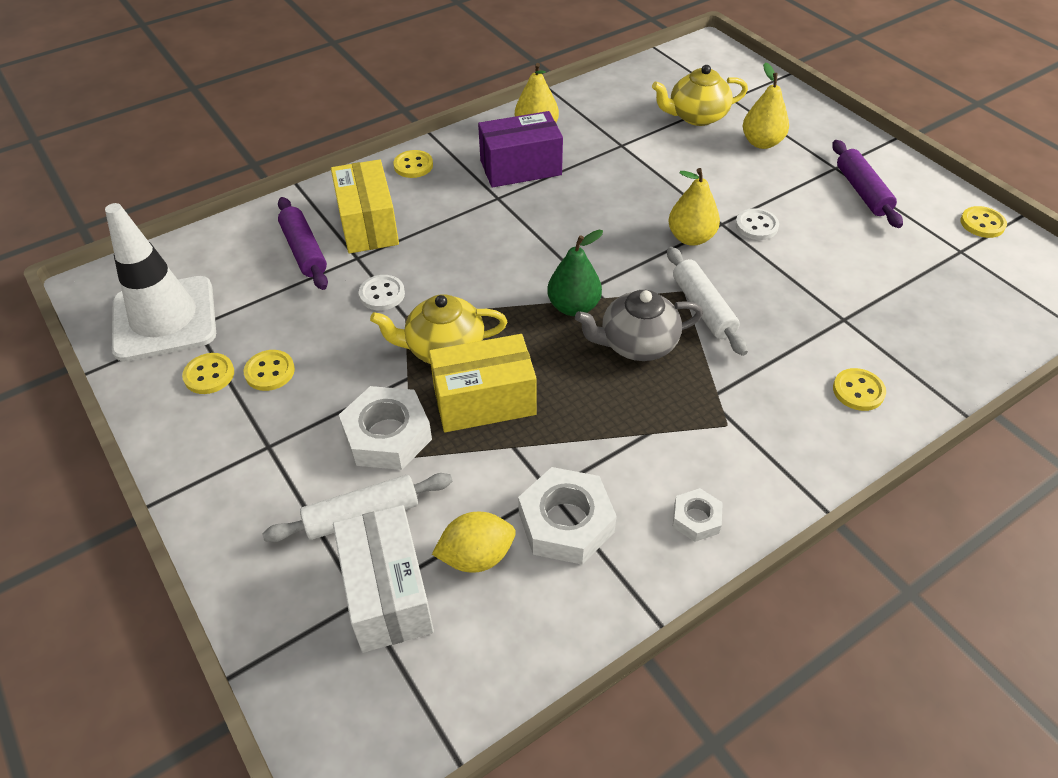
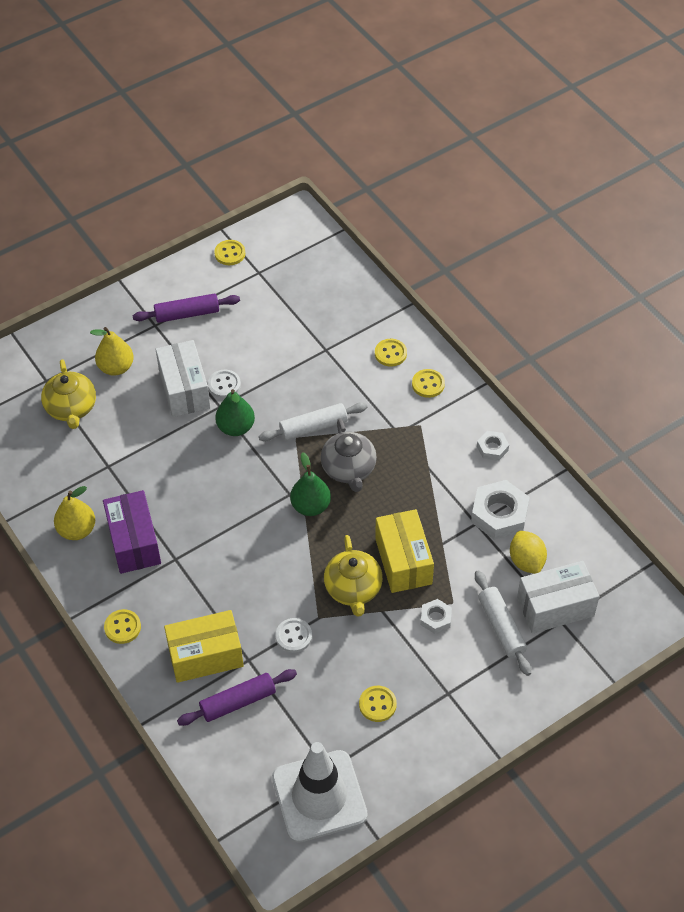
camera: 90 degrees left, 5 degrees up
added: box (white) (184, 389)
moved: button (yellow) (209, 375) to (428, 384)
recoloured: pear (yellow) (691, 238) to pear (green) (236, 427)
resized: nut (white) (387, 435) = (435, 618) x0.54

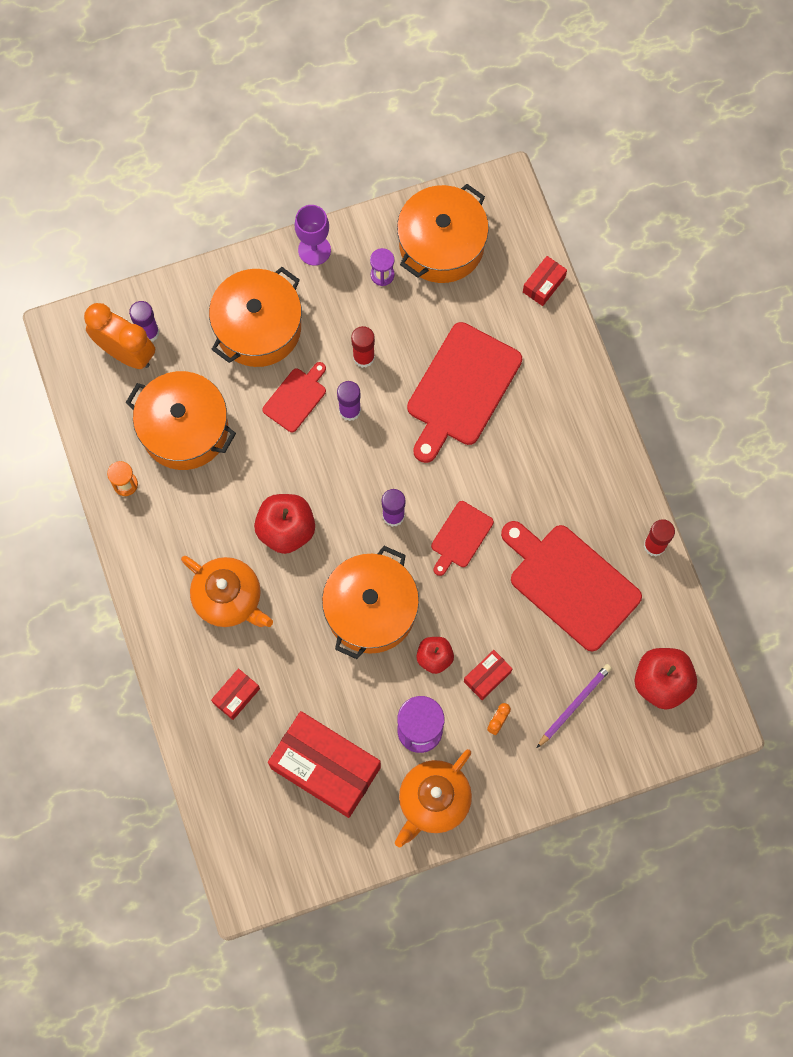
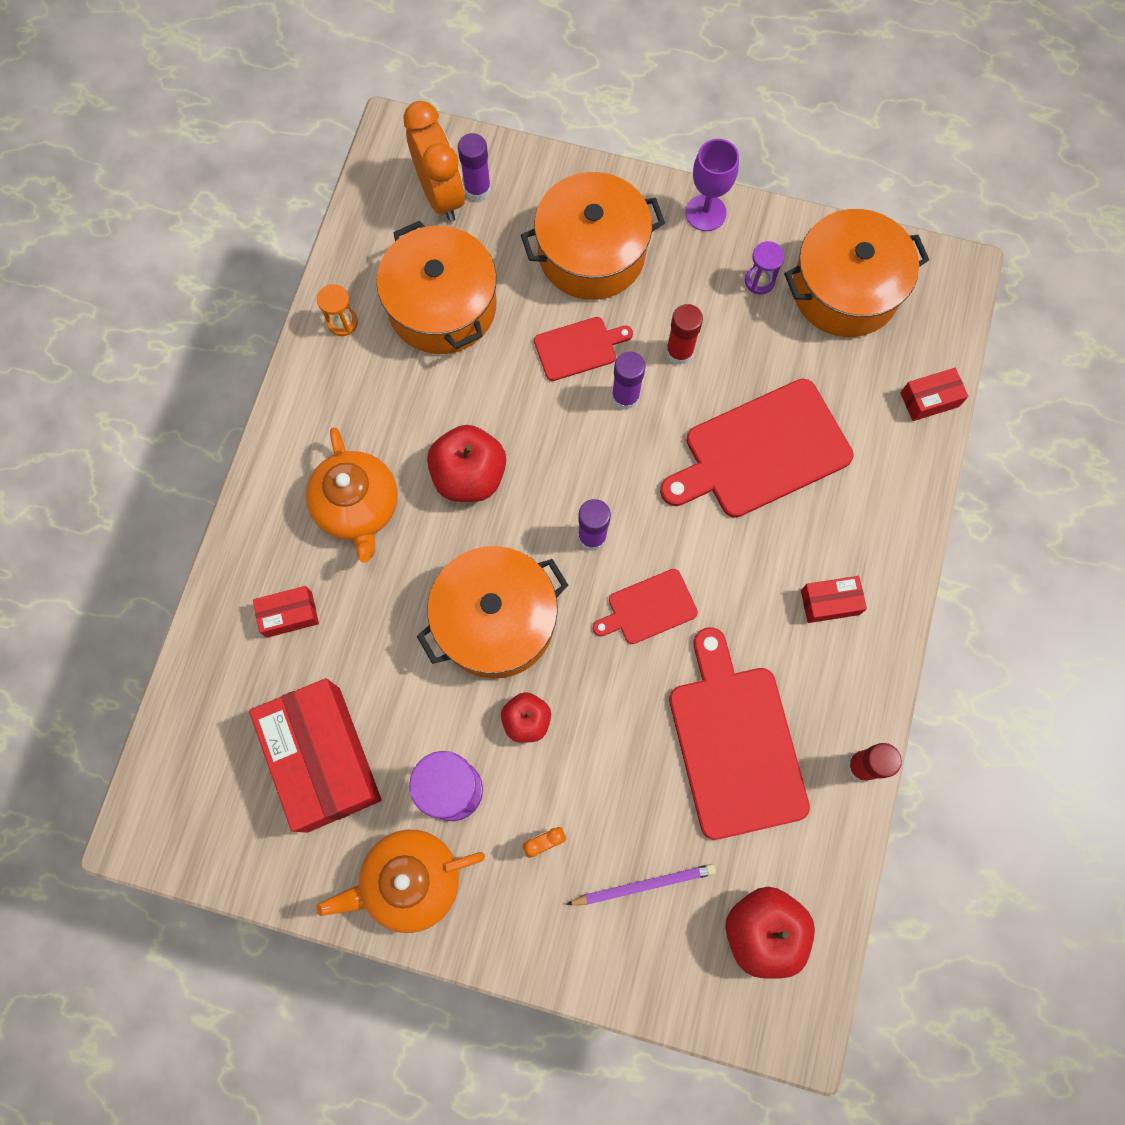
camera: 35 degrees right, 0 degrees up
moved: box (red) (487, 677) to (829, 602)

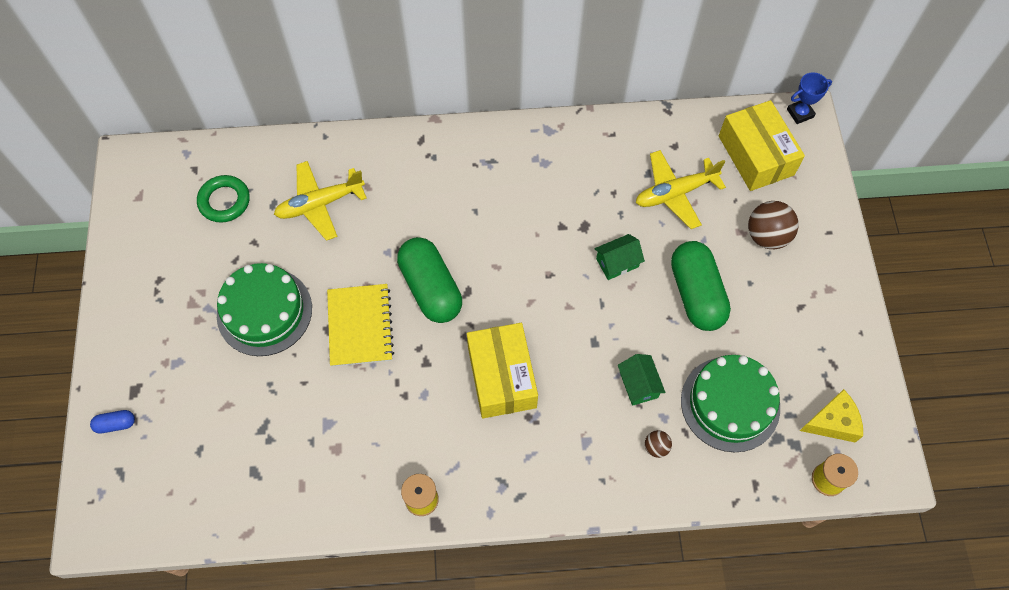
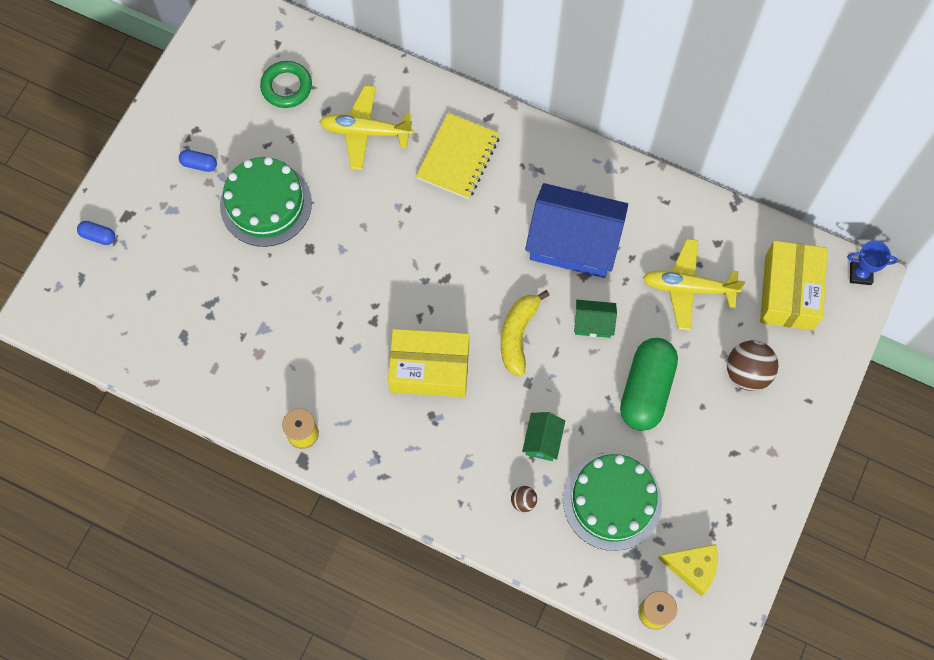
camera: 30 degrees right, 5 degrees up
removed: capsule (green) (430, 288)
added: capsule (blue) (199, 164); banana (yellow) (518, 335); house (blue) (573, 243)
moved: notebook (yellow) (360, 326) to (458, 157)
turned: box (yellow) (502, 377) = (429, 369) 75 degrees clockwise

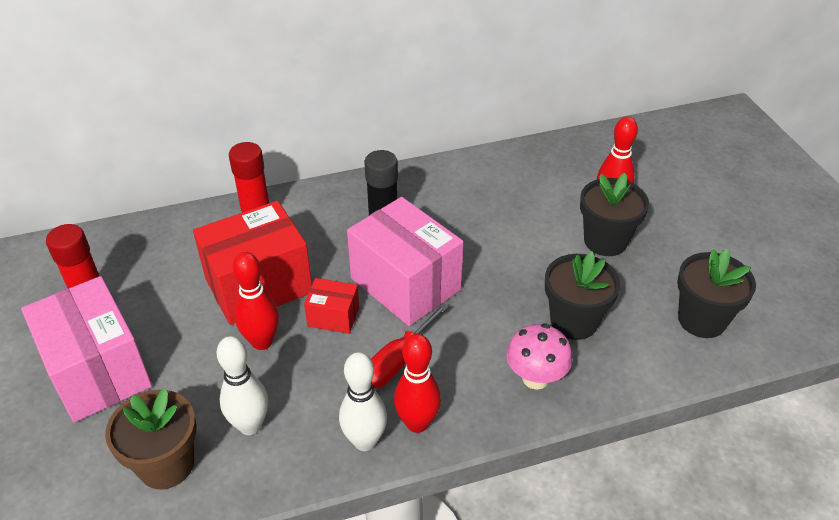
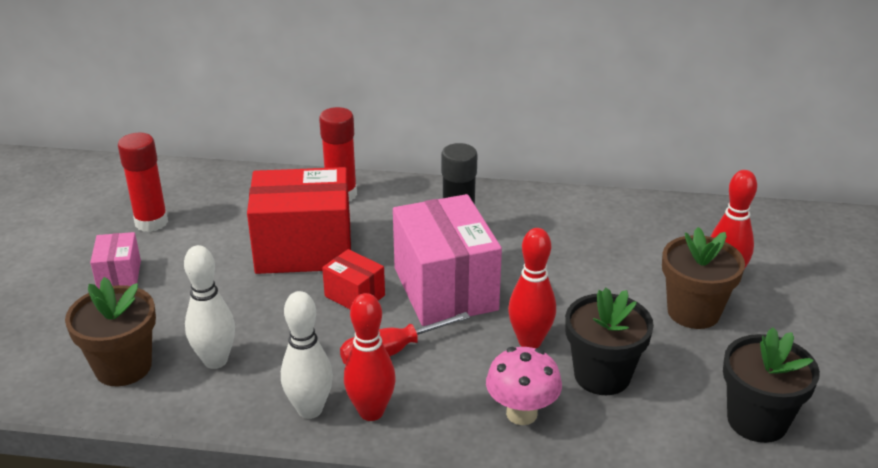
camera: 25 degrees right, 10 degrees down
moved: bowling pin (red) (262, 342) to (530, 342)
recoloured: flower pot (black) (605, 241) to flower pot (brown) (693, 312)
resized: box (pink) (98, 371) = (119, 276) x0.48

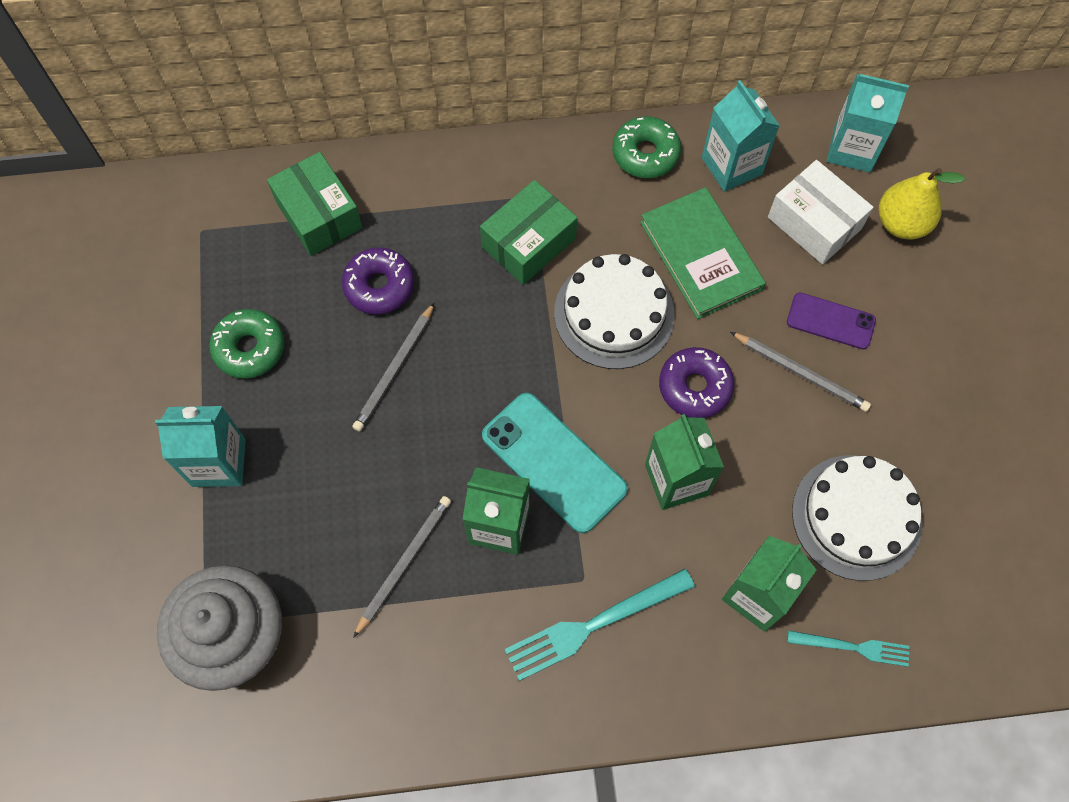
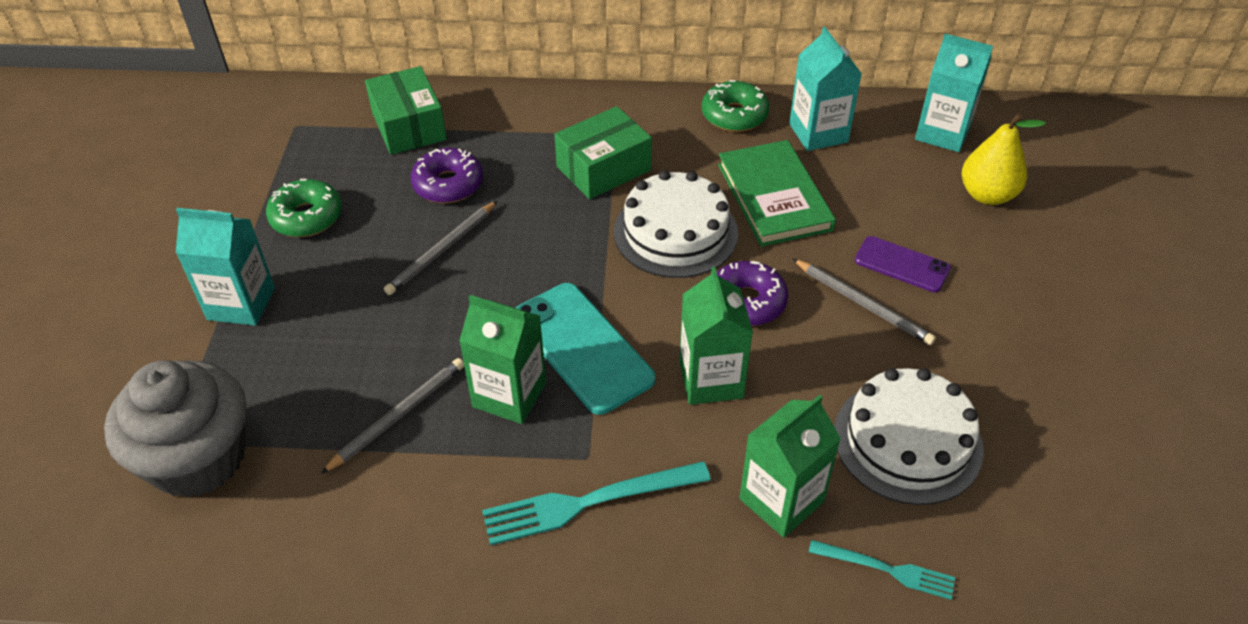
camera: 10 degrees right, 20 degrees down
removed: box (white) (814, 223)

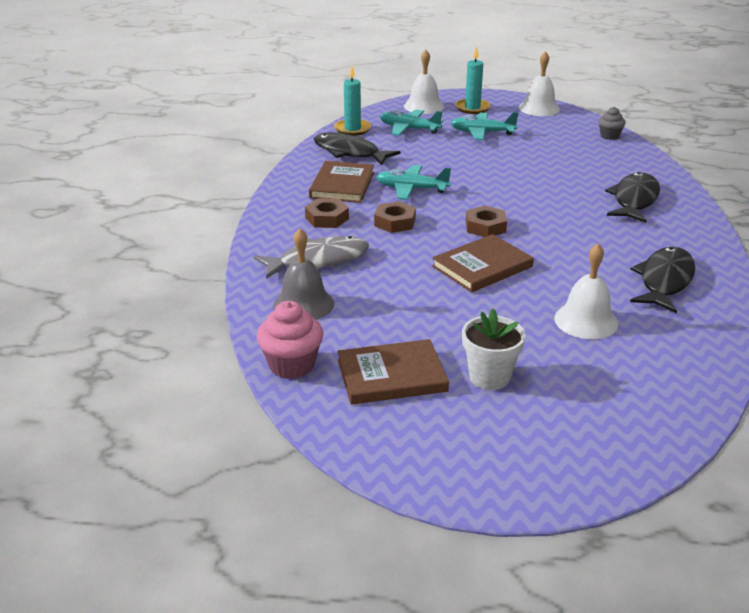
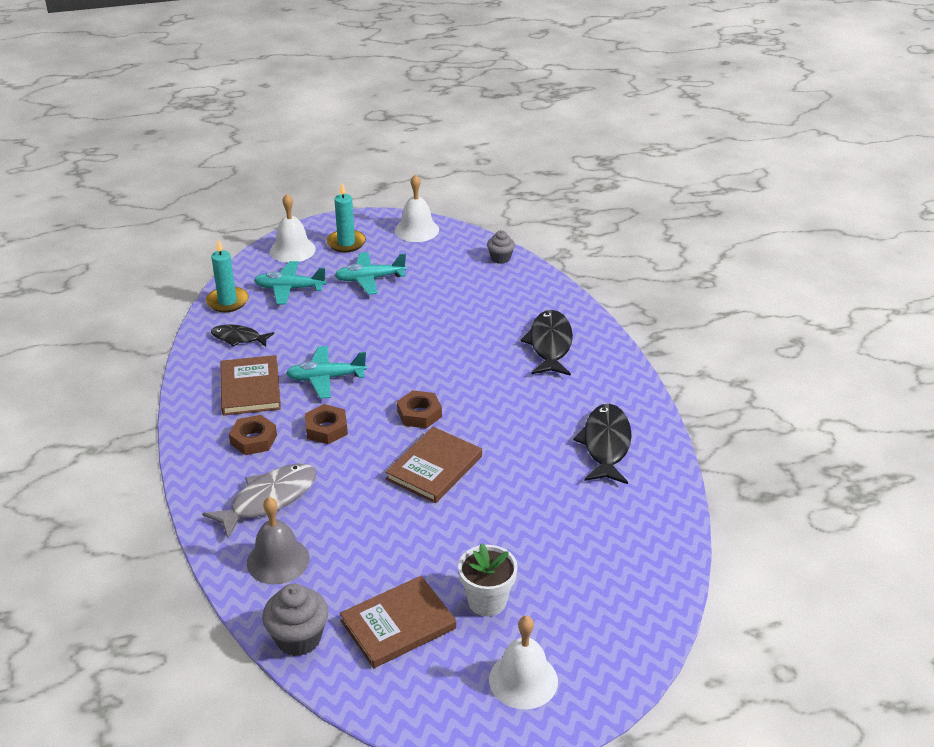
camera: 20 degrees left, 5 degrees up
moved: bell (white) (586, 321) to (523, 680)
recoloured: cupcake (pink) (291, 365) to cupcake (grey) (298, 638)
resized: fish (black) (349, 152) = (239, 338) x0.61

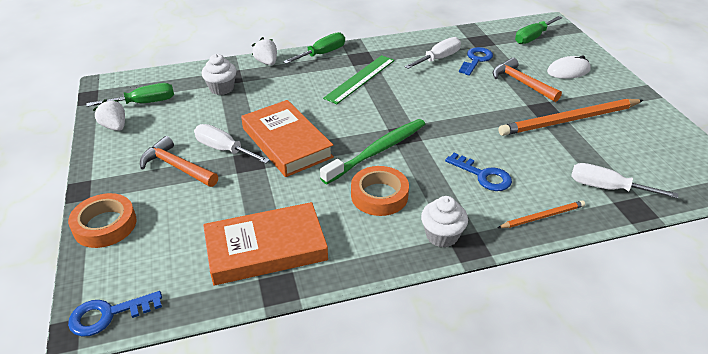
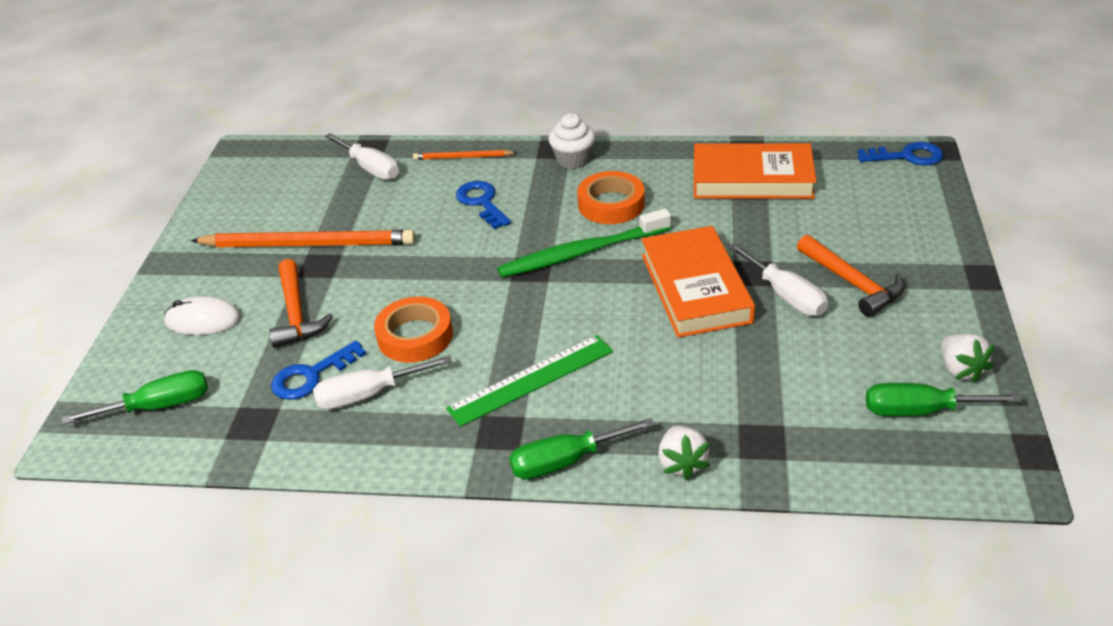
camera: 155 degrees left, 0 degrees up
removed: cupcake (white) (221, 88)
moved: tape (orange) (105, 225) to (415, 336)

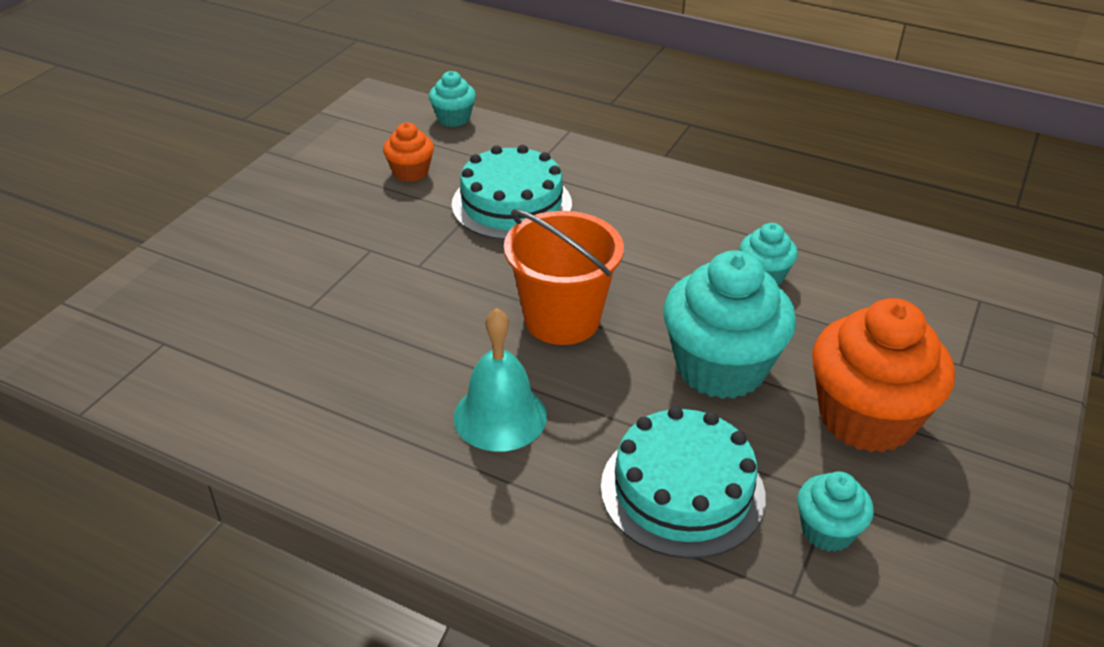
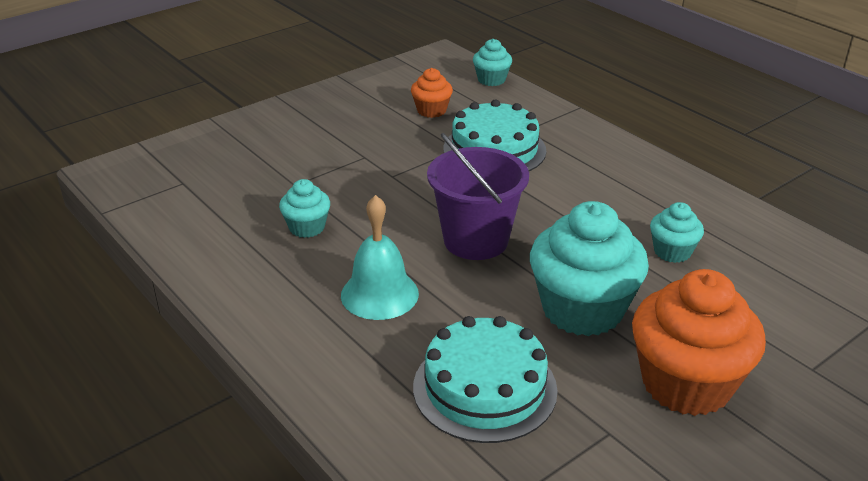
camera: 25 degrees right, 5 degrees down
moved: cupcake (turquoise) (827, 531) to (307, 227)
recoloured: bucket (orange) (562, 319) to bucket (purple) (475, 240)

